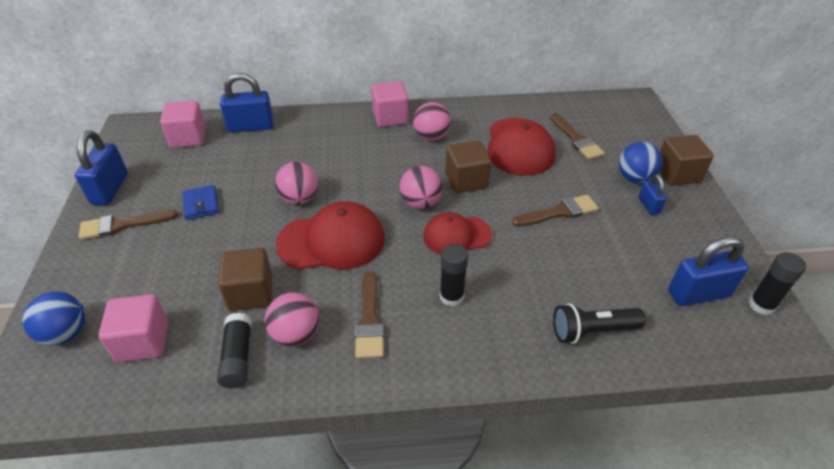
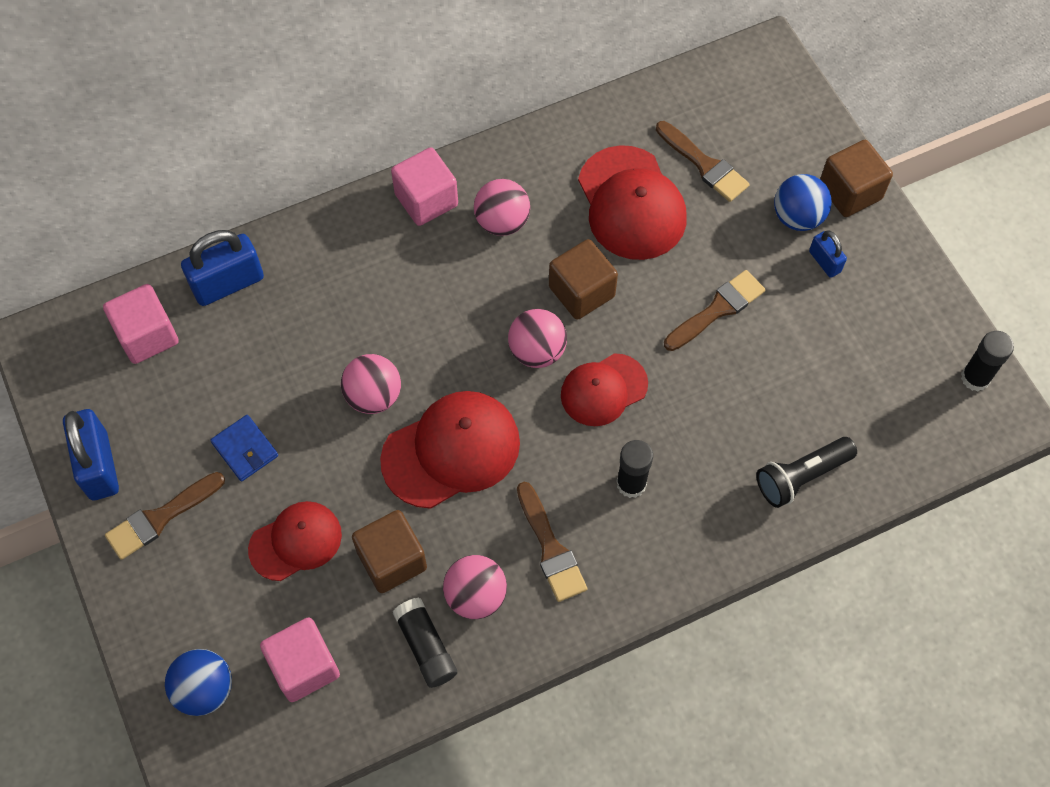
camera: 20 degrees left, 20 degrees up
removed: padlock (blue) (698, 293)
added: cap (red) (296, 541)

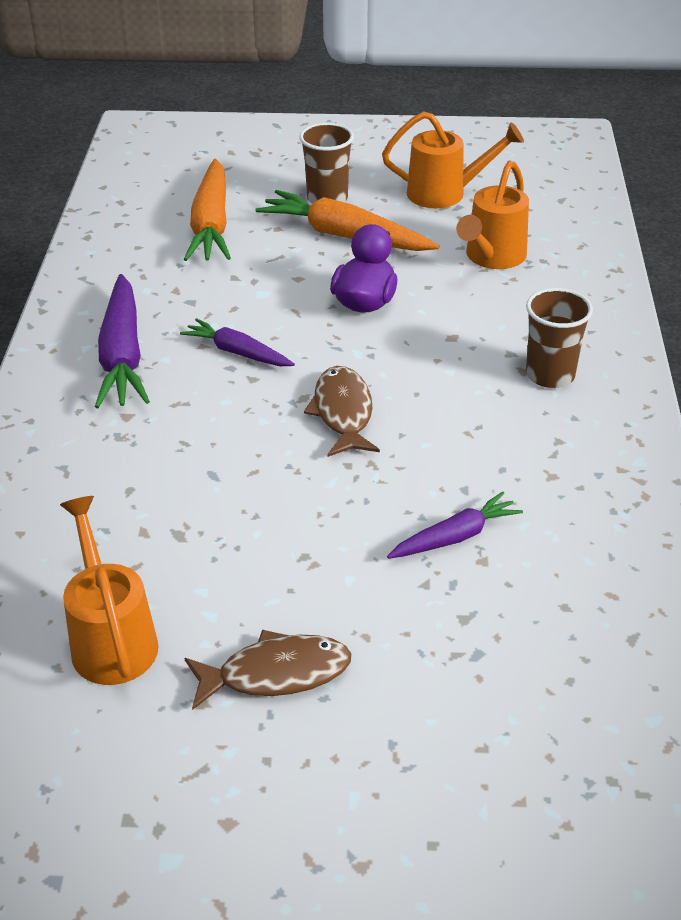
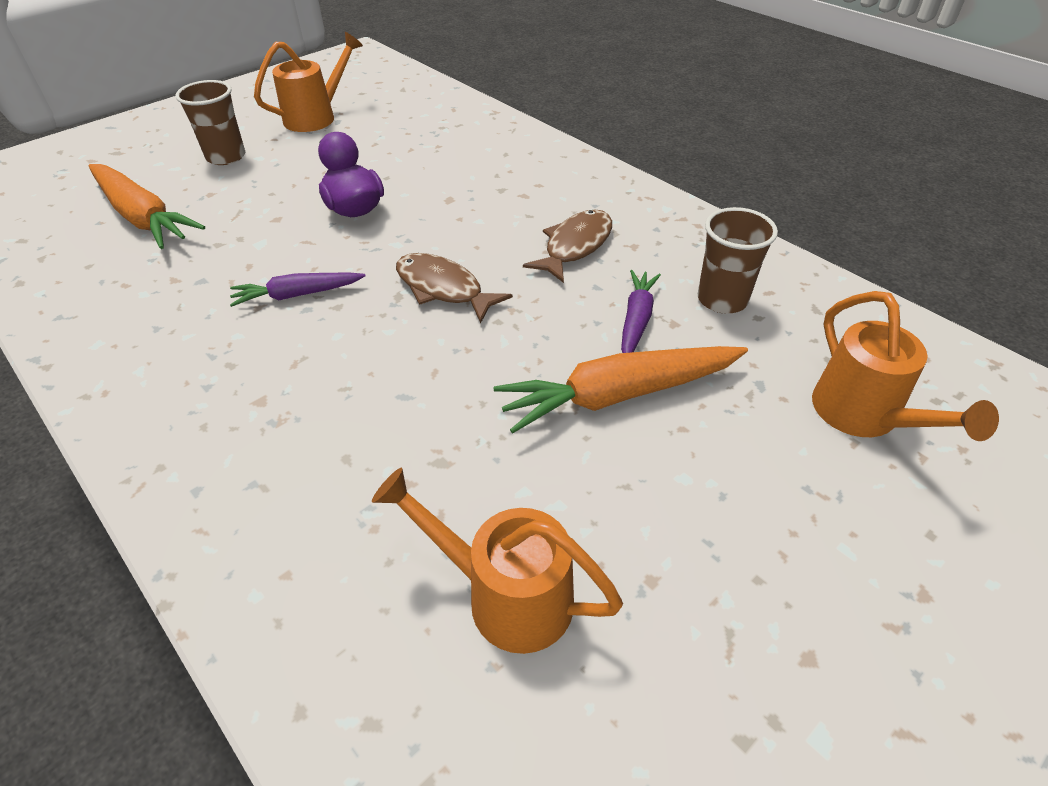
camera: 45 degrees left, 5 degrees up
removed: carrot (purple) (122, 355)
moved: fish (brown) (276, 673) to (575, 246); carrot (orange) (345, 236) to (619, 395); watering can (orange) (491, 257) to (863, 416); cup (brown) (550, 375) to (722, 299)

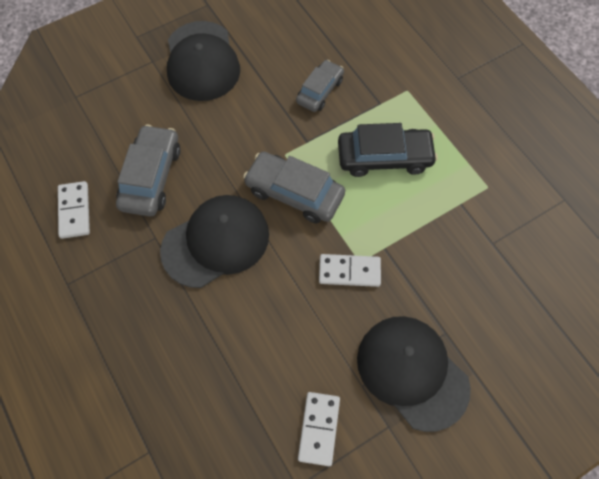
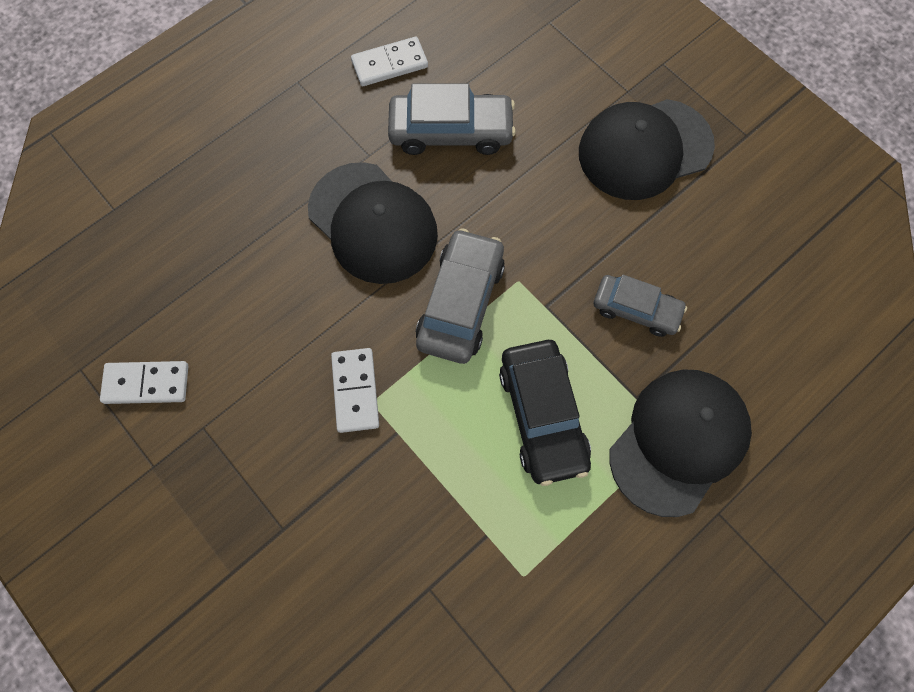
camera: 80 degrees right, 5 degrees up
moved: cap (black) (412, 372) to (679, 441)

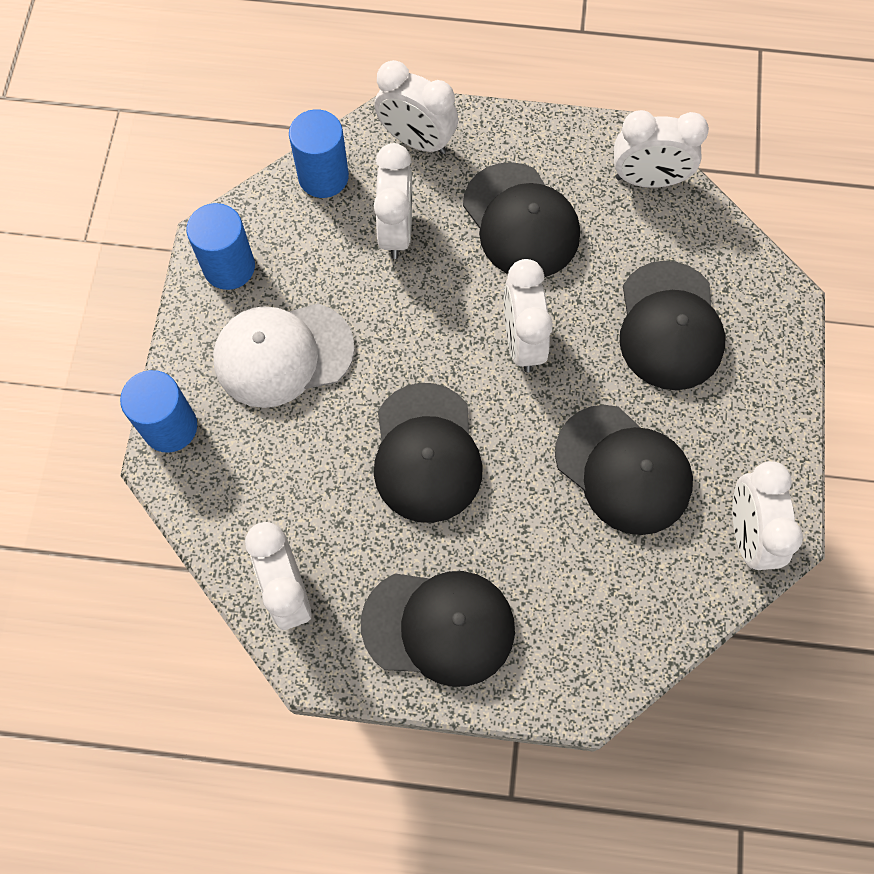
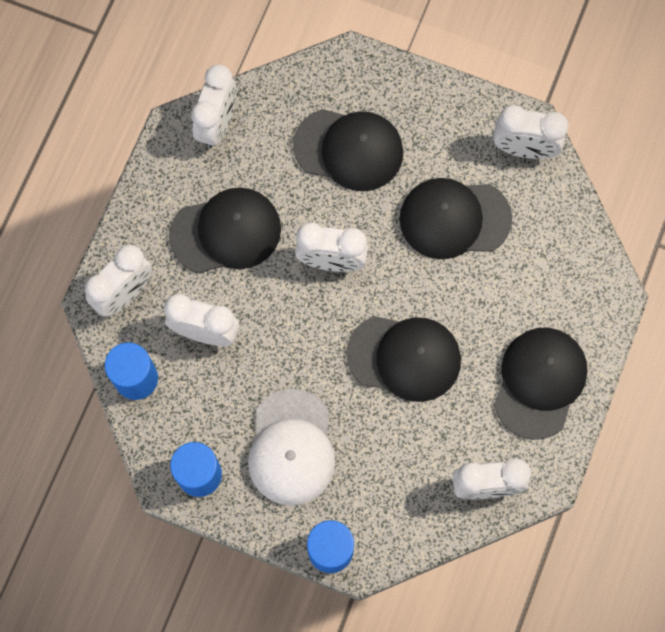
camera: 75 degrees left, 5 degrees up
turned: cap (black) (623, 469) = (454, 219) 150 degrees counterclockwise

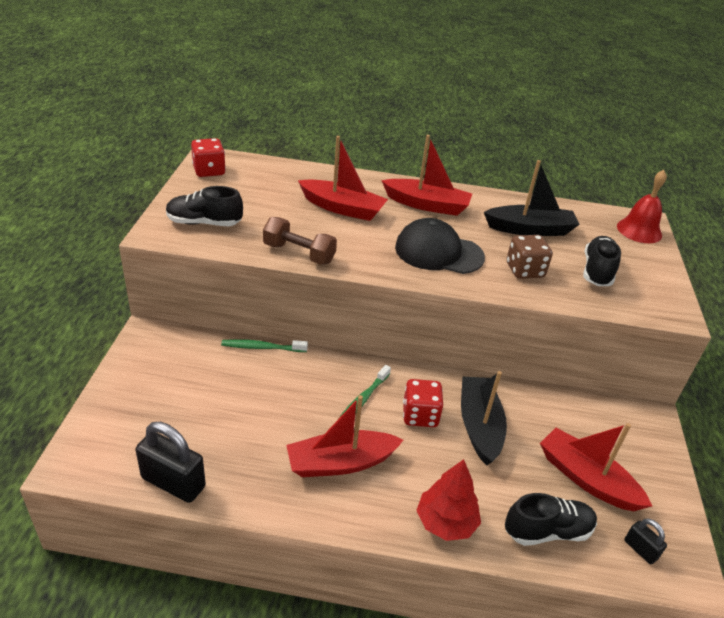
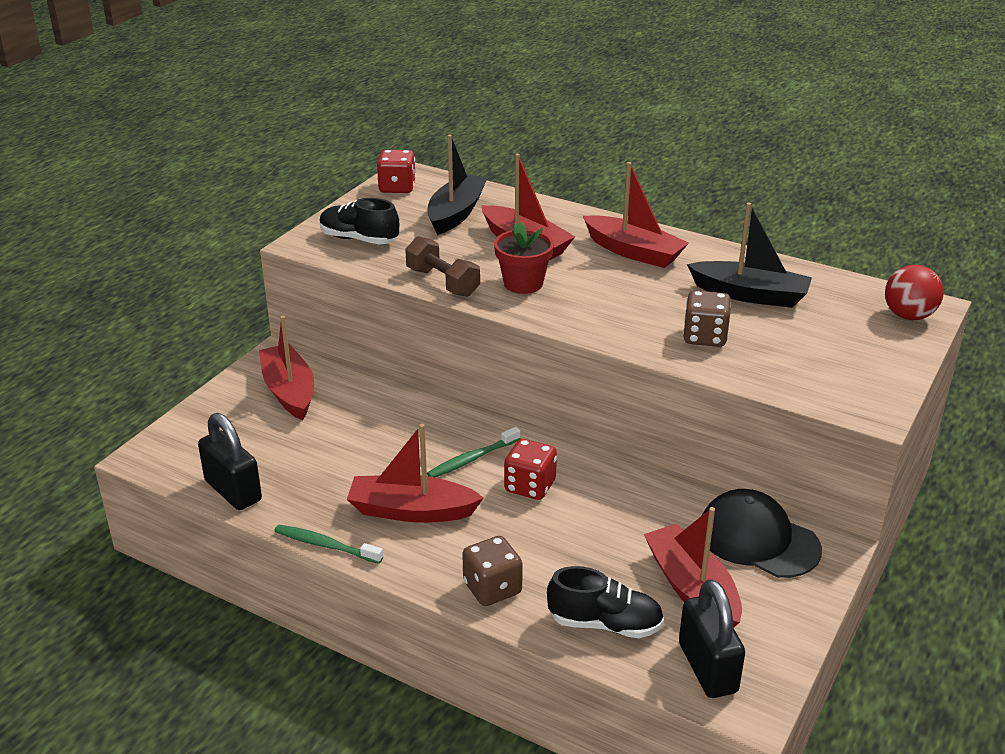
camera: 25 degrees right, 5 degrees down
removed: shoe (black) (597, 271)
added: boat (red) (289, 391); flower pot (red) (523, 283)
moved: toothbrush (green) (262, 347) to (325, 545); cap (black) (438, 252) to (758, 539); boat (black) (479, 426) to (456, 213)
replaced: tree (red) (446, 522) to dice (brown) (492, 588); bell (red) (639, 230) to ball (red) (908, 316)
resized: padlock (black) (640, 549) = (707, 668) x1.92

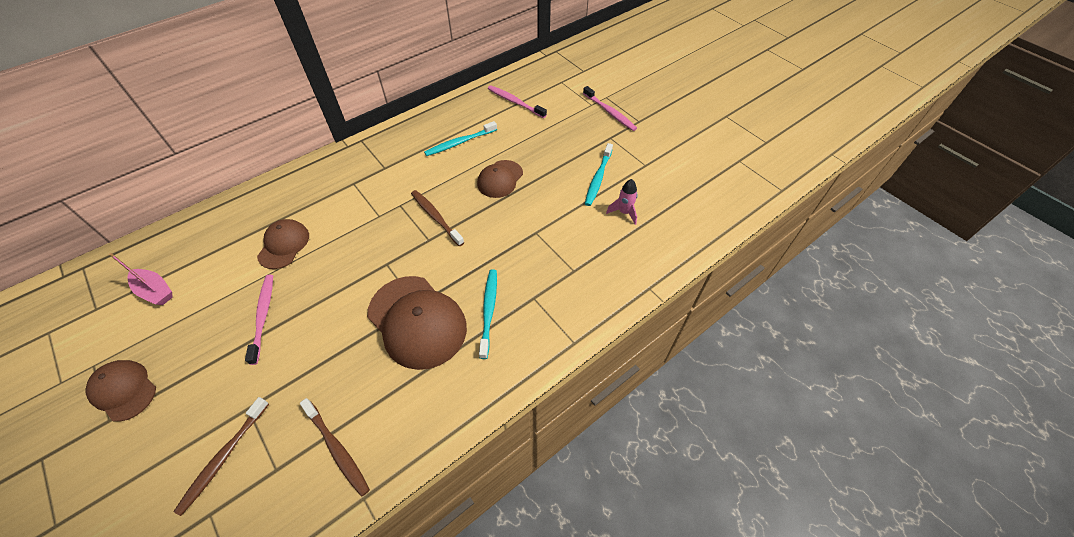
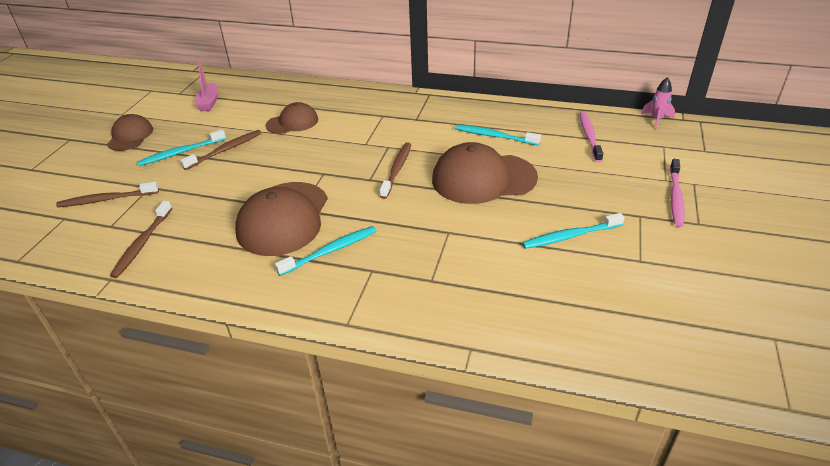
camera: 55 degrees right, 15 degrees down
added: toothbrush (turquoise) (180, 152)
moved: rocket (pink) (624, 212) to (656, 120)
recoloured: toothbrush (pink) (263, 316) to toothbrush (brown) (226, 150)
resized: cap (brown) (500, 179) = (483, 178) x1.73

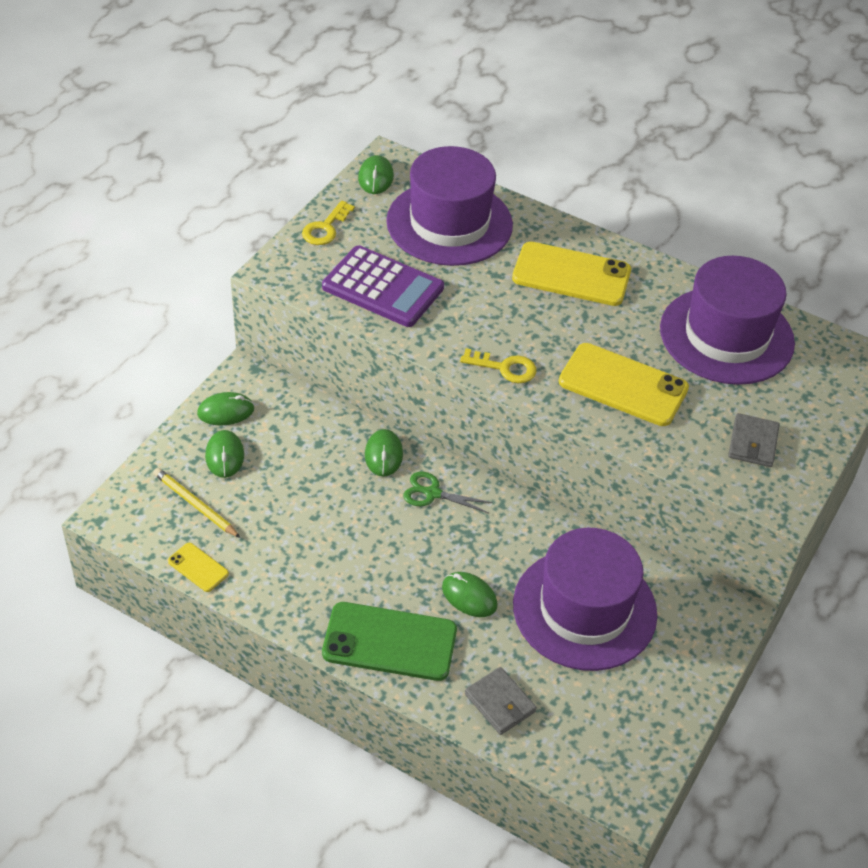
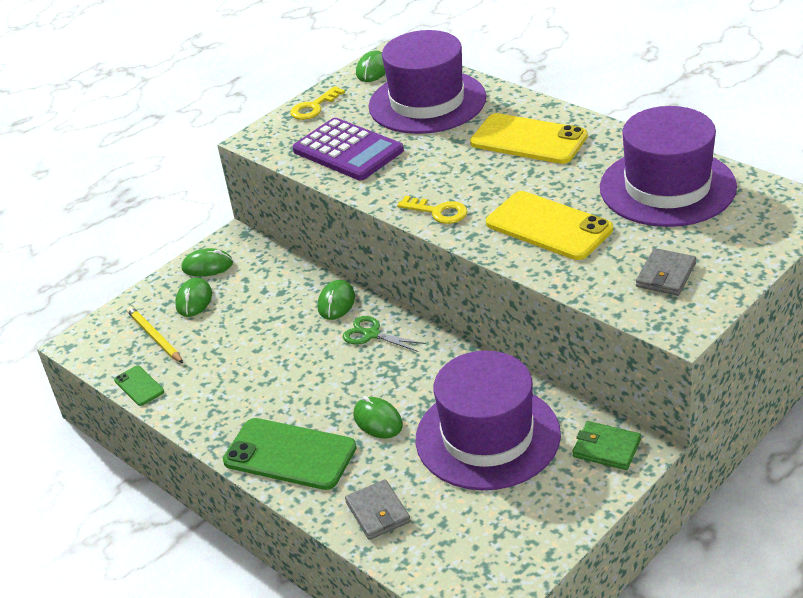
camera: 20 degrees right, 10 degrees down
added: wallet (green) (606, 448)
recoloured: phone (yellow) (198, 567) to phone (green) (139, 386)

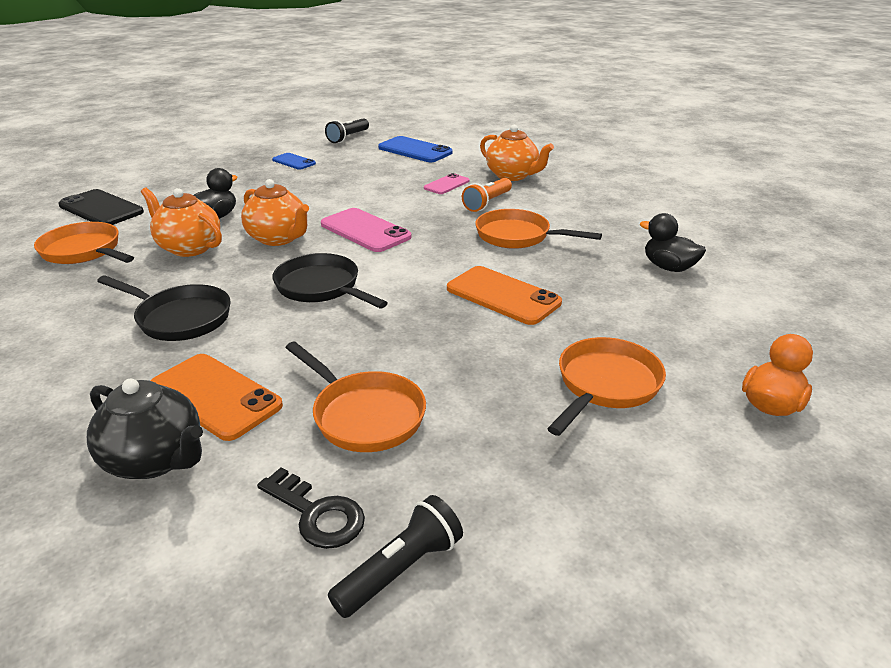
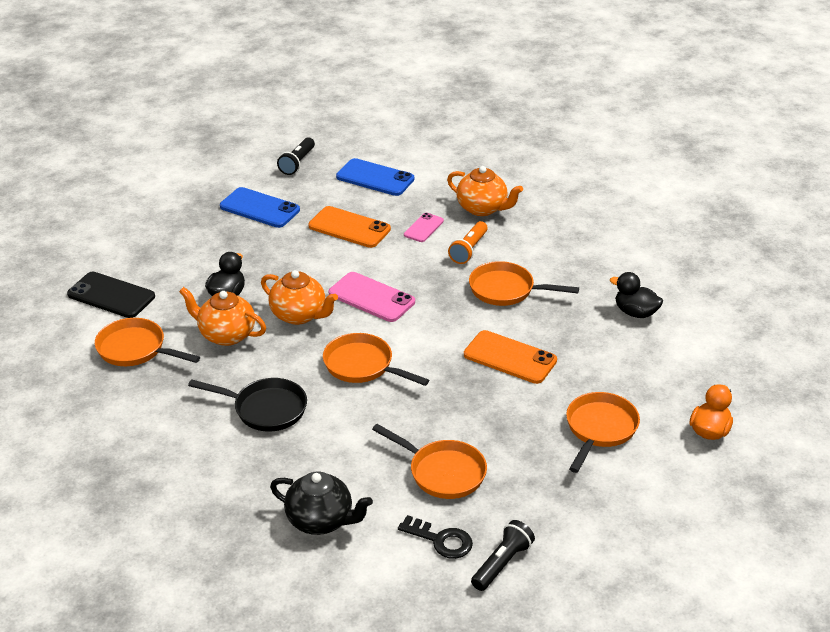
camera: 10 degrees left, 5 degrees up
moved: phone (orange) (215, 396) to (349, 228)
recoloured: pan (black) (321, 287) to pan (orange) (362, 366)
resized: phone (blue) (293, 162) = (259, 208) x1.71

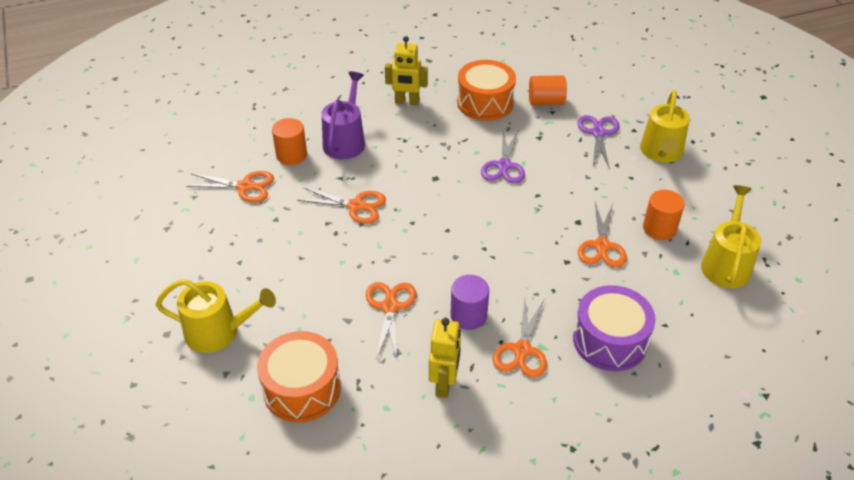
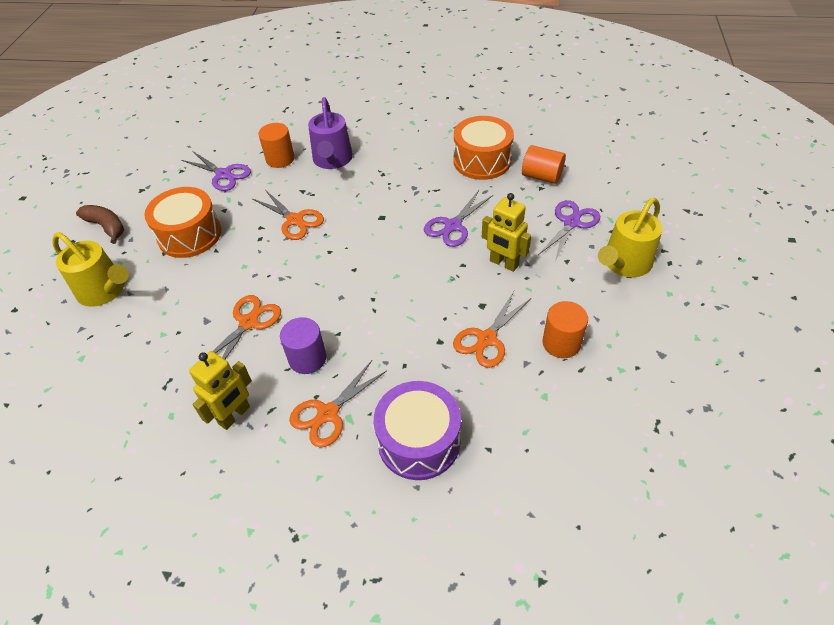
camera: 30 degrees right, 5 degrees up
removed: watering can (yellow) (726, 264)
added: banana (brown) (106, 227)
moved: drum (orange) (302, 389) to (189, 235); robot (yellow) (407, 102) to (503, 263)
recoloured: scissors (orange) (245, 186) to scissors (purple) (224, 174)
turned: watering can (purple) (345, 141) = (332, 160) 135 degrees clockwise

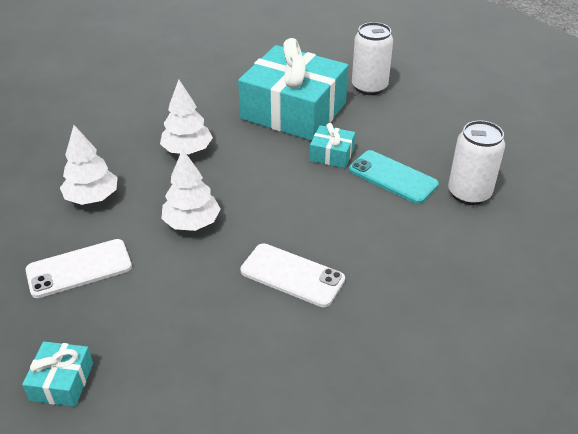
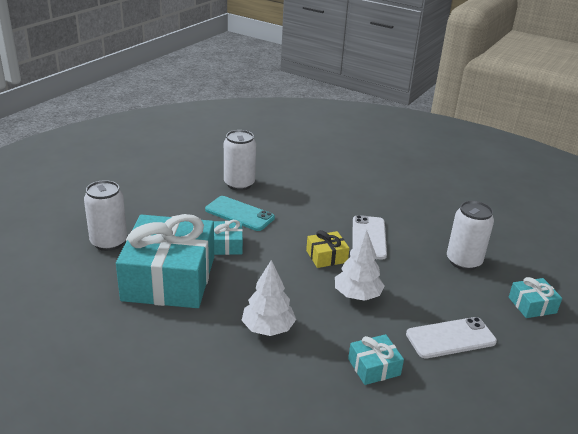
camera: 115 degrees left, 10 degrees down
added: gift (yellow) (326, 256); can (white) (463, 261)
replaced: tree (white) (92, 197) to gift (turquoise) (374, 367)
turned: phone (white) (79, 268) = (450, 338) 60 degrees counterclockwise; phone (turquoise) (393, 177) = (239, 214) 75 degrees counterclockwise

